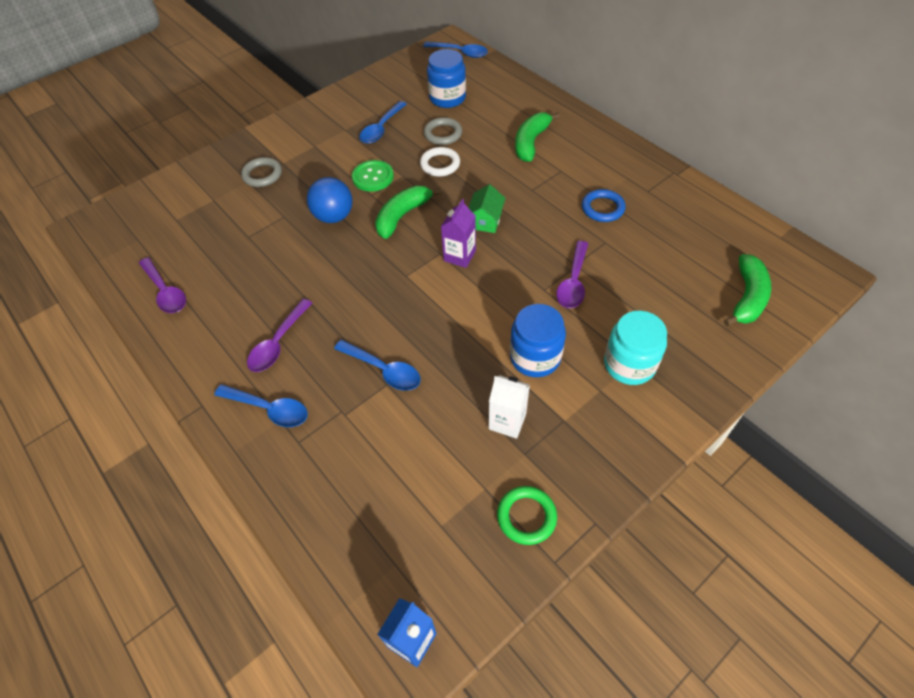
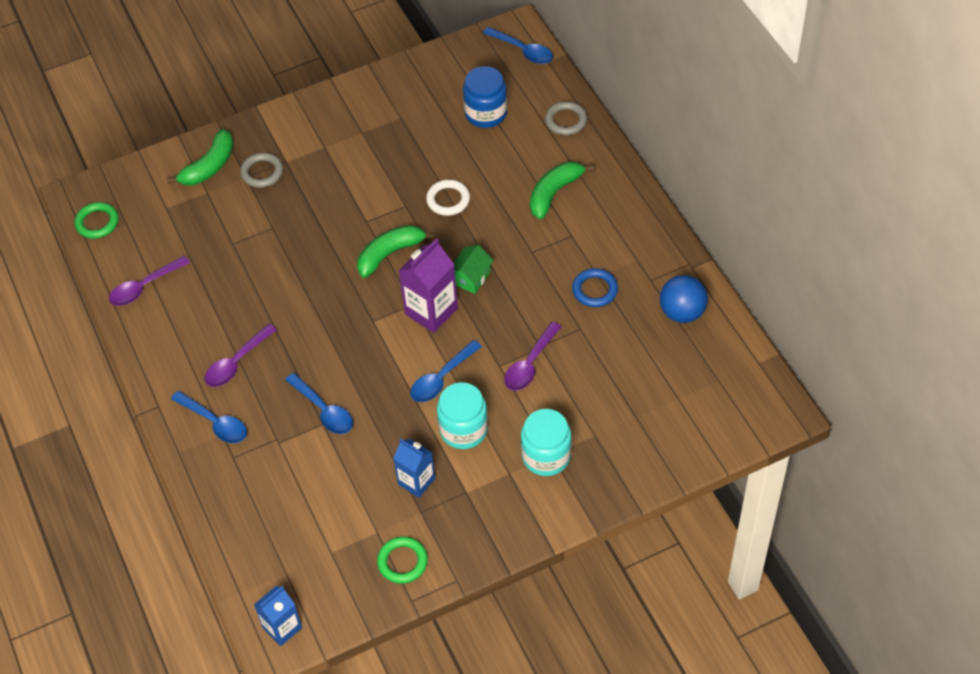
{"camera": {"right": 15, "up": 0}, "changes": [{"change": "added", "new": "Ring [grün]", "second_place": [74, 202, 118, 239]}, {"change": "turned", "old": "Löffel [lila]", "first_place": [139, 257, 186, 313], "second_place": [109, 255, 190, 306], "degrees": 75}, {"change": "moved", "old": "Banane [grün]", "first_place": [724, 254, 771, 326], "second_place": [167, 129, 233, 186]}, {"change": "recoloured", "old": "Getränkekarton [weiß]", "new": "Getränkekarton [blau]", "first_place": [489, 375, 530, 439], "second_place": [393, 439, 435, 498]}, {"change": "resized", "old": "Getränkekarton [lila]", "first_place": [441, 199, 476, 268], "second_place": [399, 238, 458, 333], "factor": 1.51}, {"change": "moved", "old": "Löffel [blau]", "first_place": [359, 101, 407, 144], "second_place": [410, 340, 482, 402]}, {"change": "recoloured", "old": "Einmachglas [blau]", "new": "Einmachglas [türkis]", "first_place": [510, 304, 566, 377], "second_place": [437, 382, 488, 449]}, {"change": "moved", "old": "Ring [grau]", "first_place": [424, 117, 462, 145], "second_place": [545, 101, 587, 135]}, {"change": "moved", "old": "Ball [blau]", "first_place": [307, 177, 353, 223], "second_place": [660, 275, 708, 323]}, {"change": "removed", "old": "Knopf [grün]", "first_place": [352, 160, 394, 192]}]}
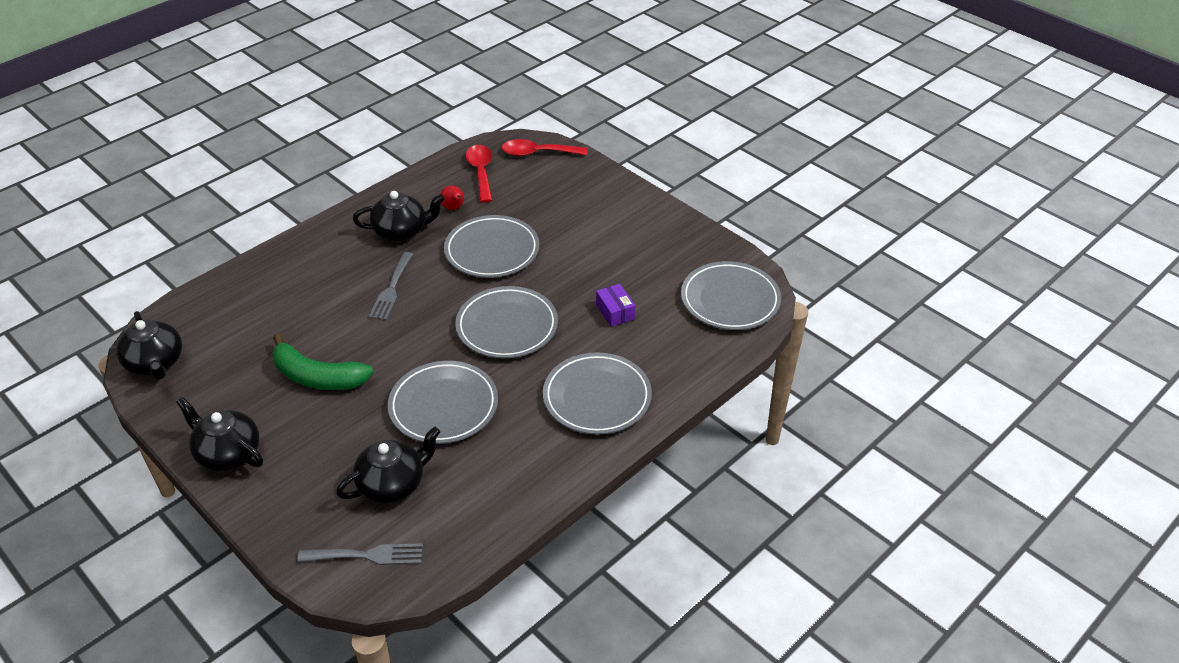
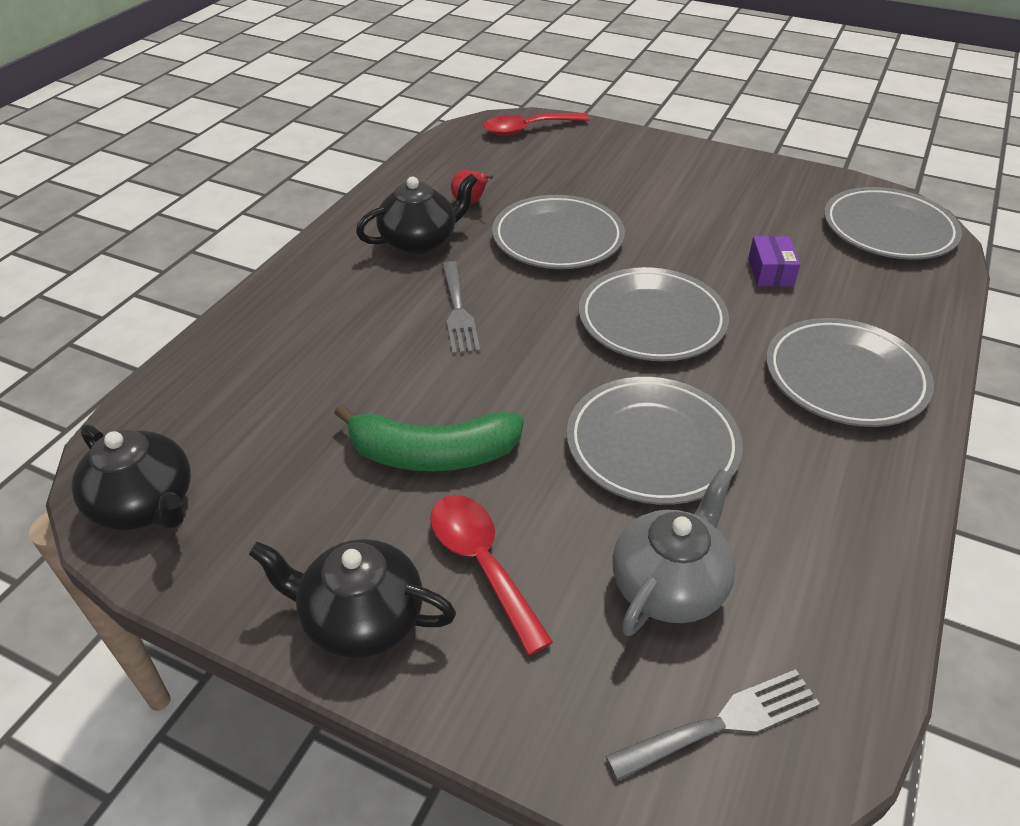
{"camera": {"right": -20, "up": 0}, "changes": [{"change": "moved", "old": "Löffel [rot]", "first_place": [466, 145, 493, 203], "second_place": [430, 495, 553, 655]}, {"change": "recoloured", "old": "Teekanne [schwarz]", "new": "Teekanne [grau]", "first_place": [336, 427, 440, 503], "second_place": [612, 469, 736, 636]}, {"change": "turned", "old": "Schachtel [lila]", "first_place": [596, 284, 635, 327], "second_place": [748, 236, 800, 287], "degrees": 45}]}
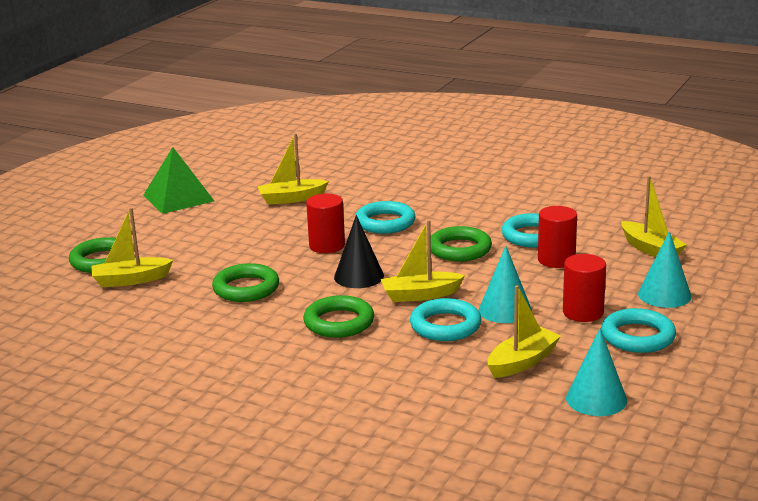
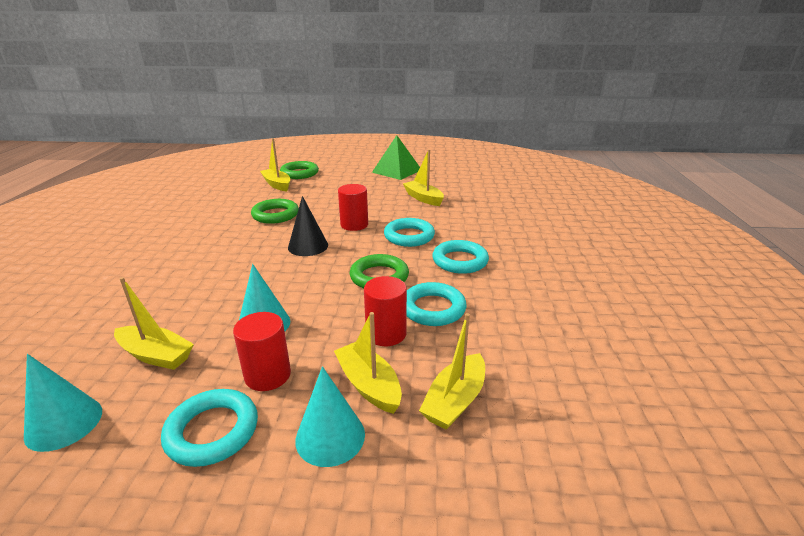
{"camera": {"right": 65, "up": 5}, "changes": [{"change": "moved", "old": "Boot [gelb]", "first_place": [381, 220, 465, 302], "second_place": [334, 312, 402, 414]}, {"change": "moved", "old": "Ring [türkis]", "first_place": [410, 298, 482, 341], "second_place": [433, 240, 489, 274]}, {"change": "removed", "old": "Ring [grün]", "first_place": [303, 295, 374, 338]}]}
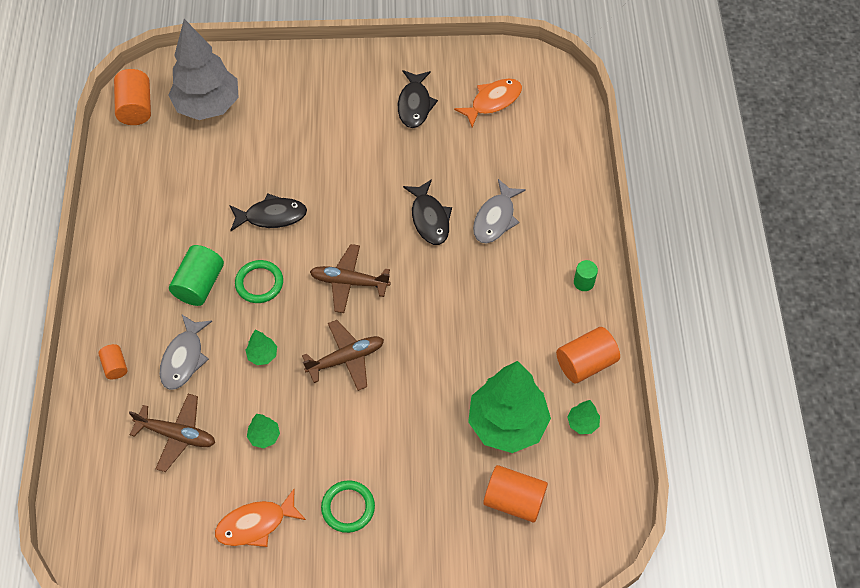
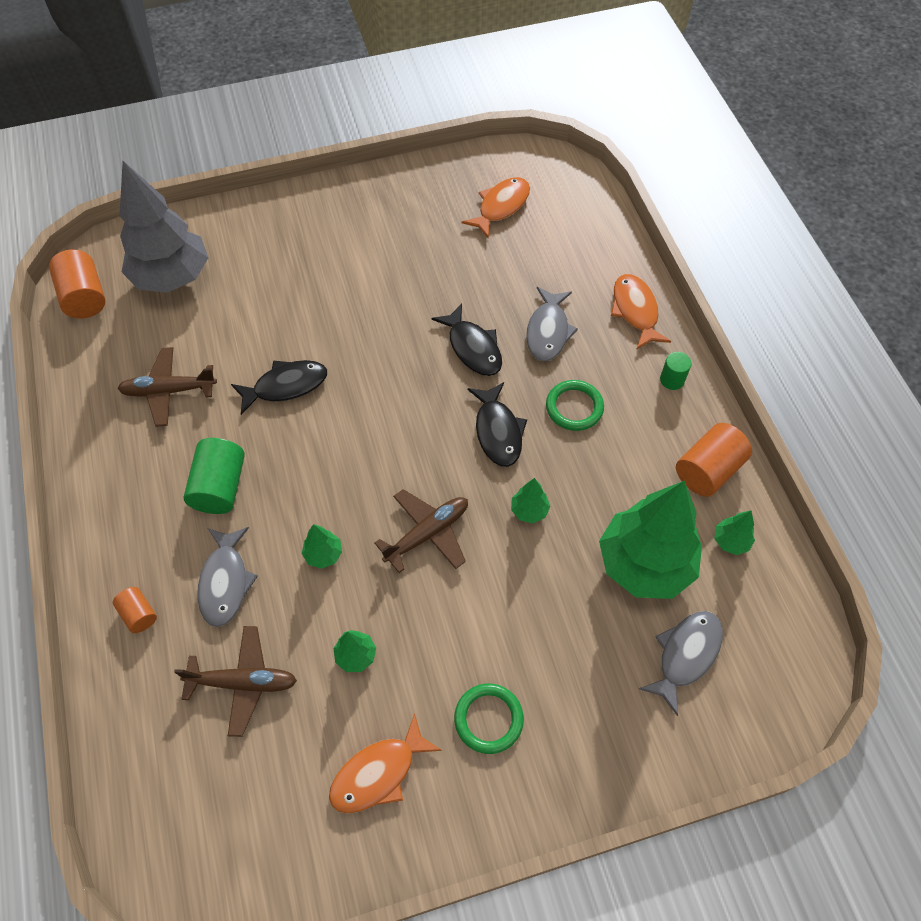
{"camera": {"right": -15, "up": 0}, "changes": [{"change": "moved", "old": "Flugzeug [braun]", "first_place": [310, 244, 391, 313], "second_place": [117, 347, 217, 427]}, {"change": "moved", "old": "Fisch [schwarz]", "first_place": [398, 70, 438, 128], "second_place": [468, 382, 527, 467]}, {"change": "added", "new": "Baum [grün]", "second_place": [511, 478, 550, 523]}, {"change": "moved", "old": "Ring [grün]", "first_place": [235, 260, 283, 303], "second_place": [546, 380, 604, 431]}, {"change": "added", "new": "Fisch [orange]", "second_place": [611, 274, 671, 350]}, {"change": "replaced", "old": "Vollzylinder [orange]", "new": "Fisch [grau]", "first_place": [483, 465, 548, 523], "second_place": [639, 611, 723, 716]}]}
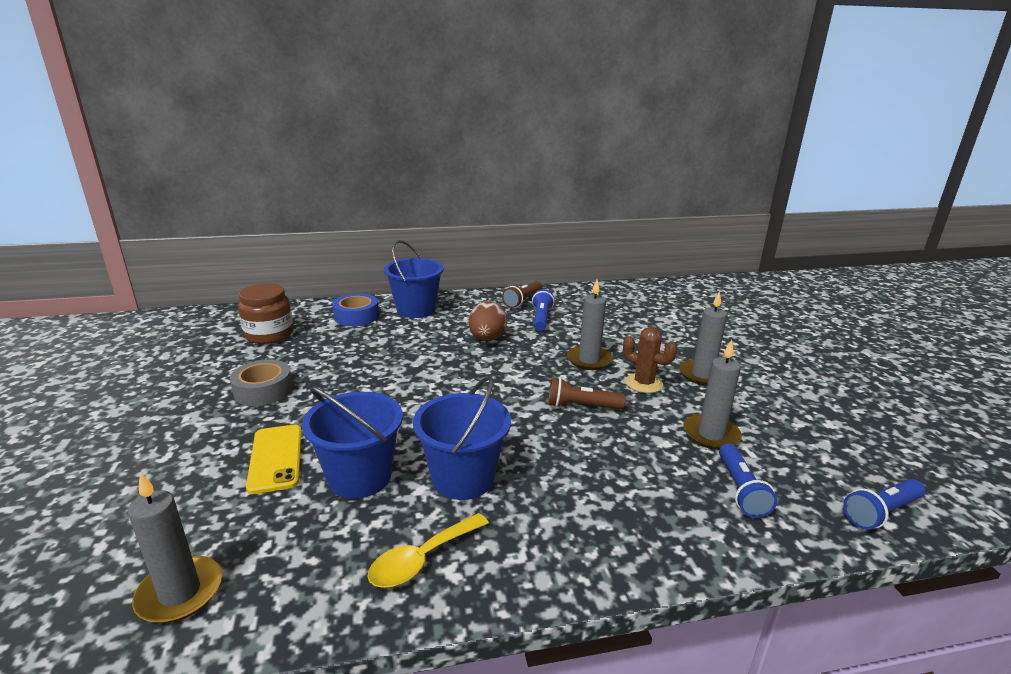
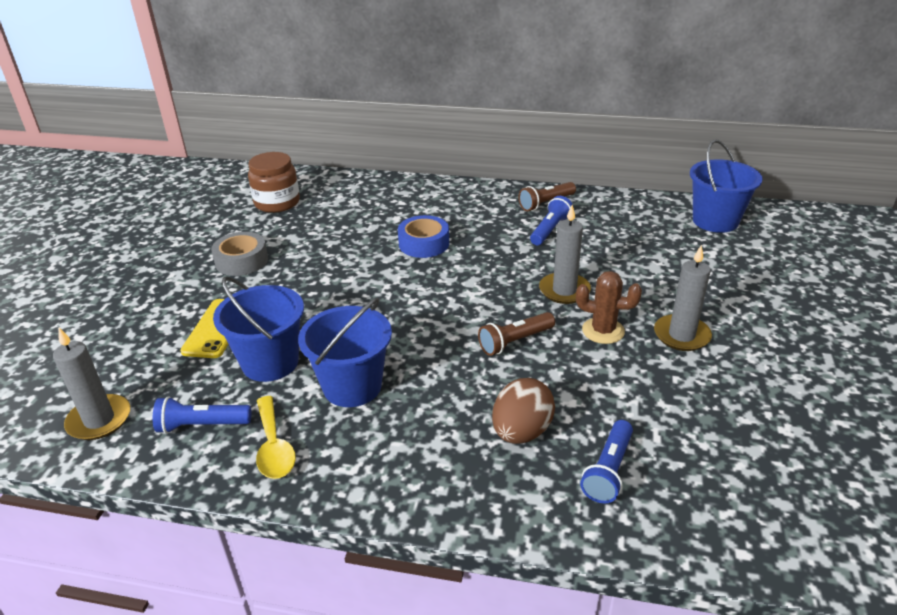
{"camera": {"right": 25, "up": 10}, "changes": [{"change": "moved", "old": "Taschenlampe [blau]", "first_place": [843, 479, 925, 530], "second_place": [153, 397, 251, 434]}, {"change": "turned", "old": "Löffel [gelb]", "first_place": [368, 513, 489, 588], "second_place": [256, 396, 296, 479], "degrees": -90}, {"change": "moved", "old": "Klebeband [blau]", "first_place": [332, 294, 379, 326], "second_place": [398, 215, 449, 258]}, {"change": "turned", "old": "Taschenlampe [braun]", "first_place": [548, 377, 626, 409], "second_place": [478, 312, 555, 356], "degrees": -60}, {"change": "moved", "old": "Ei [braun]", "first_place": [468, 301, 507, 341], "second_place": [492, 378, 555, 444]}, {"change": "turned", "old": "Kaktus [braun]", "first_place": [623, 327, 677, 393], "second_place": [576, 271, 642, 344], "degrees": -45}, {"change": "moved", "old": "Eimer [blau]", "first_place": [384, 240, 444, 318], "second_place": [690, 140, 763, 233]}, {"change": "removed", "old": "Kerze [grau]", "first_place": [683, 340, 742, 450]}]}
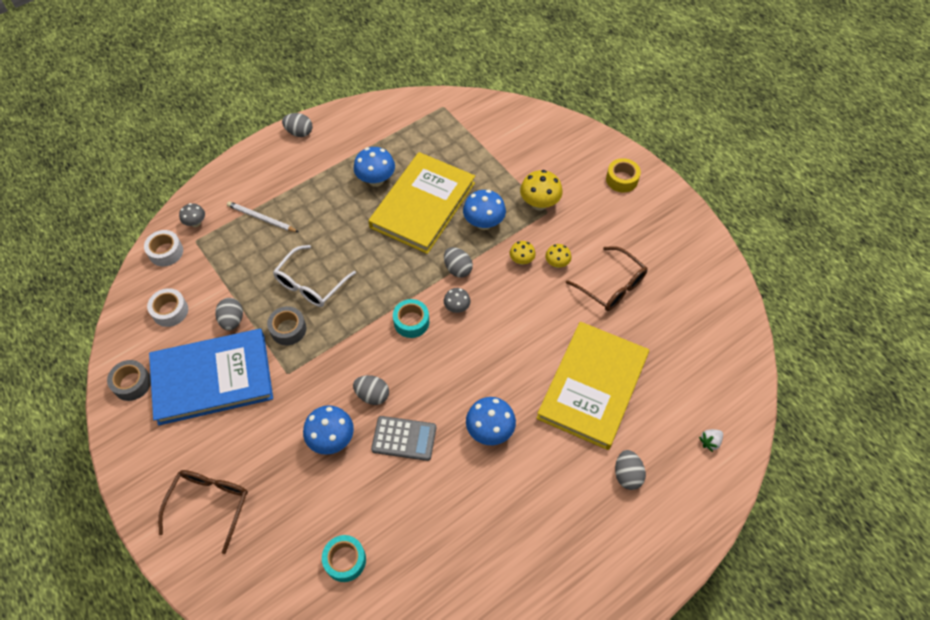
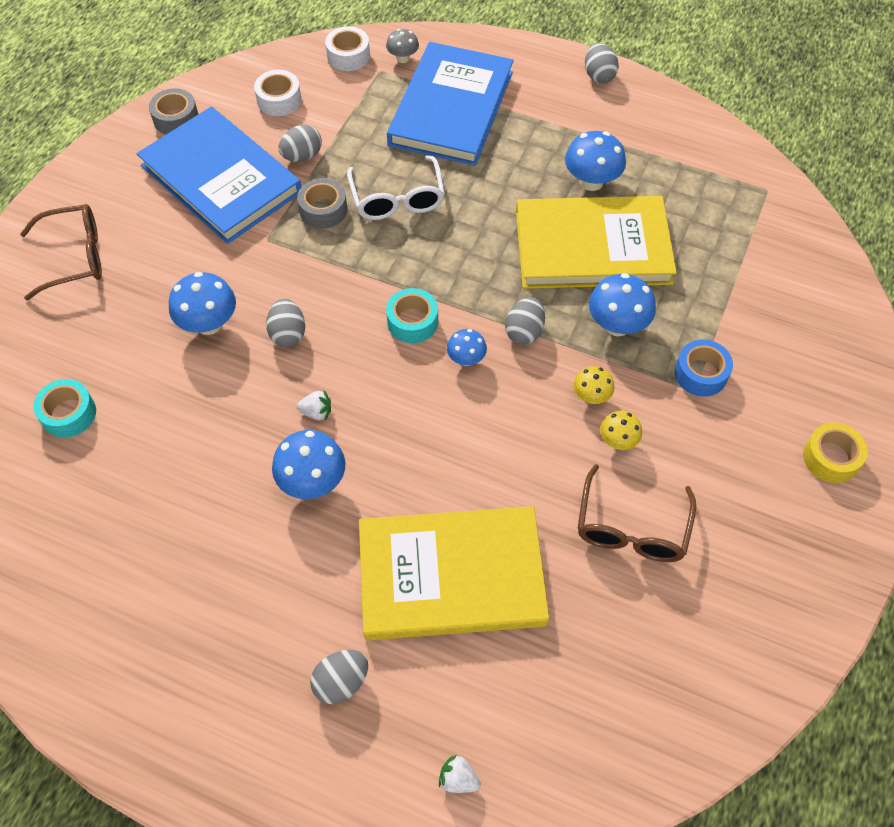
{"camera": {"right": 60, "up": 0}, "changes": [{"change": "added", "new": "Erdbeere [weiß]", "second_place": [297, 390, 331, 421]}, {"change": "turned", "old": "Brille [weiß]", "first_place": [273, 245, 356, 307], "second_place": [347, 155, 445, 220], "degrees": -105}, {"change": "replaced", "old": "Bleistift [weiß]", "new": "Buch [blau]", "first_place": [227, 201, 298, 232], "second_place": [387, 42, 514, 166]}, {"change": "recoloured", "old": "Pilz [grau]", "new": "Pilz [blau]", "first_place": [444, 288, 471, 313], "second_place": [447, 329, 487, 366]}, {"change": "replaced", "old": "Pilz [gelb]", "new": "Klebeband [blau]", "first_place": [520, 170, 562, 210], "second_place": [675, 339, 733, 397]}, {"change": "removed", "old": "Taschenrechner [grau]", "first_place": [371, 416, 436, 461]}]}
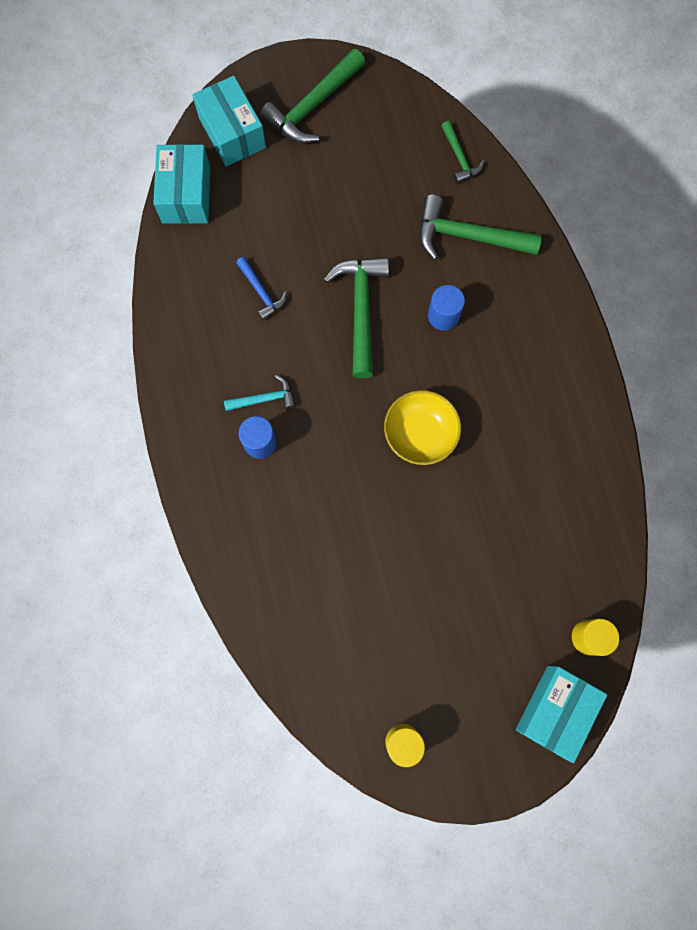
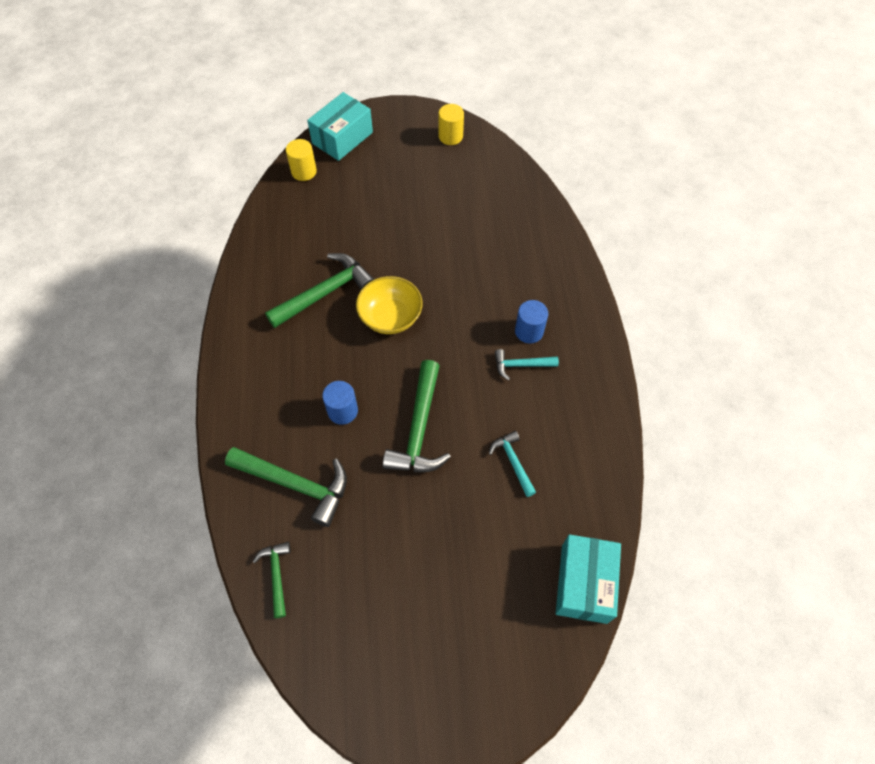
{"camera": {"right": -170, "up": -15}, "changes": [{"change": "moved", "old": "Hammer [grün]", "first_place": [260, 49, 365, 143], "second_place": [265, 253, 374, 328]}, {"change": "recoloured", "old": "Hammer [blau]", "new": "Hammer [türkis]", "first_place": [236, 257, 287, 320], "second_place": [489, 431, 536, 497]}, {"change": "removed", "old": "Schachtel [türkis]", "first_place": [192, 76, 266, 167]}]}
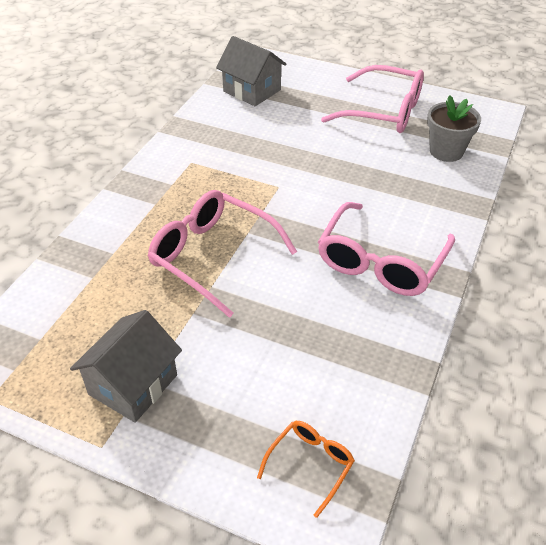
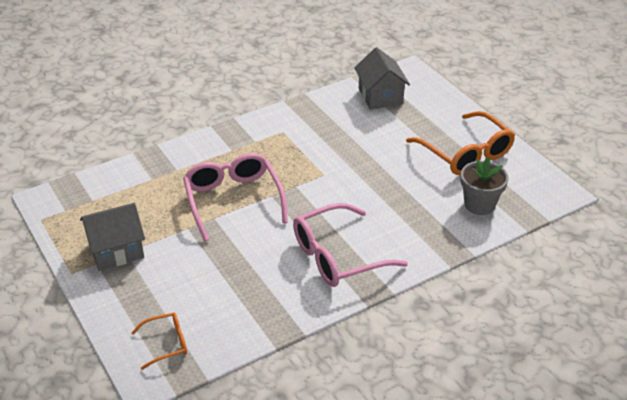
{"camera": {"right": 35, "up": -5}, "changes": [{"change": "recoloured", "old": "Brille [rosa]", "new": "Brille [orange]", "first_place": [321, 65, 424, 133], "second_place": [406, 111, 515, 175]}]}
